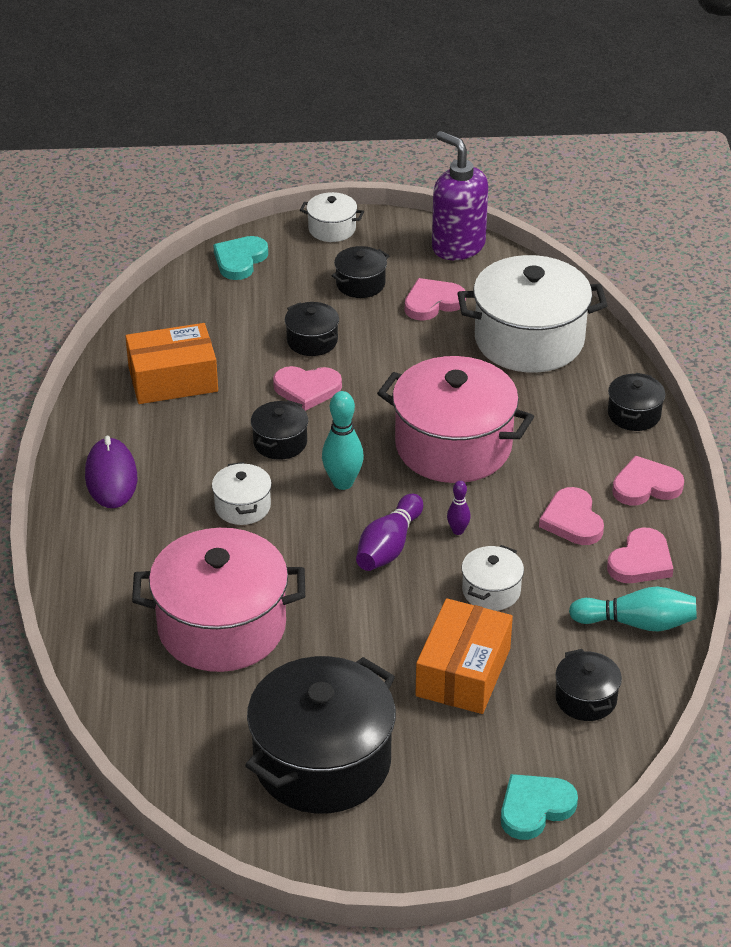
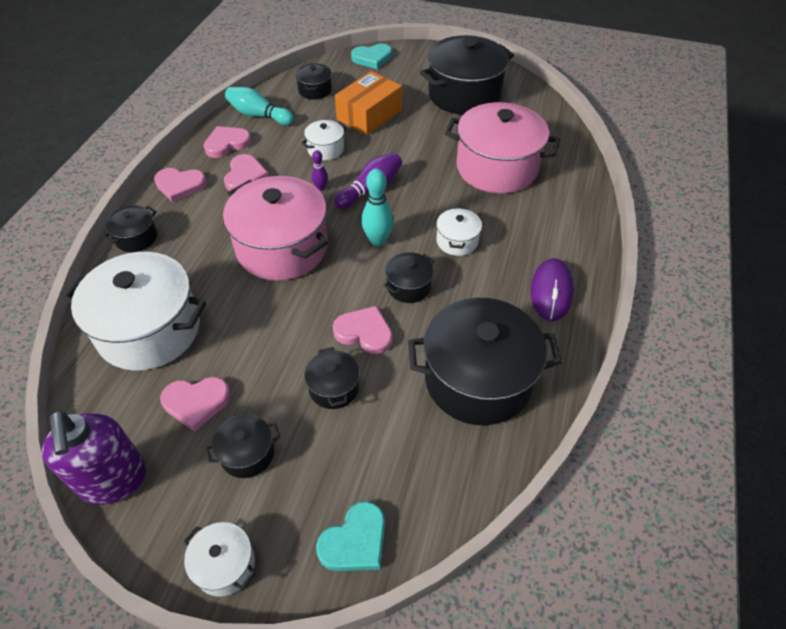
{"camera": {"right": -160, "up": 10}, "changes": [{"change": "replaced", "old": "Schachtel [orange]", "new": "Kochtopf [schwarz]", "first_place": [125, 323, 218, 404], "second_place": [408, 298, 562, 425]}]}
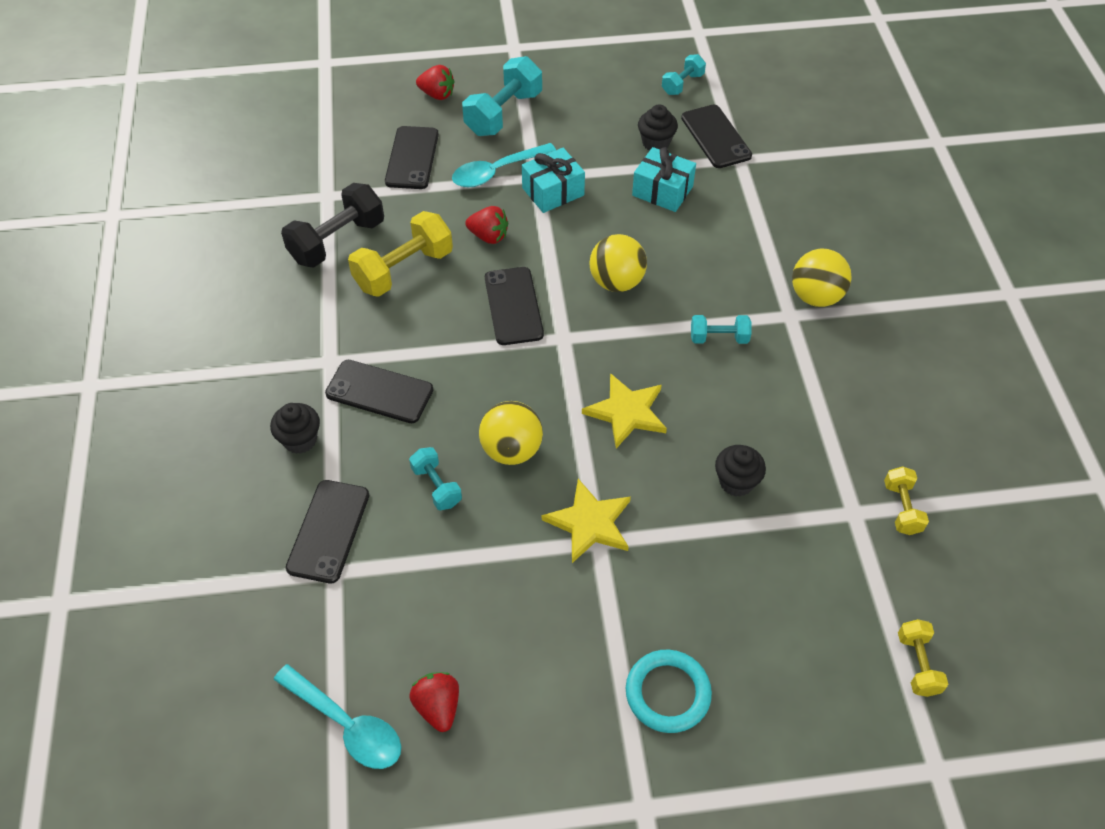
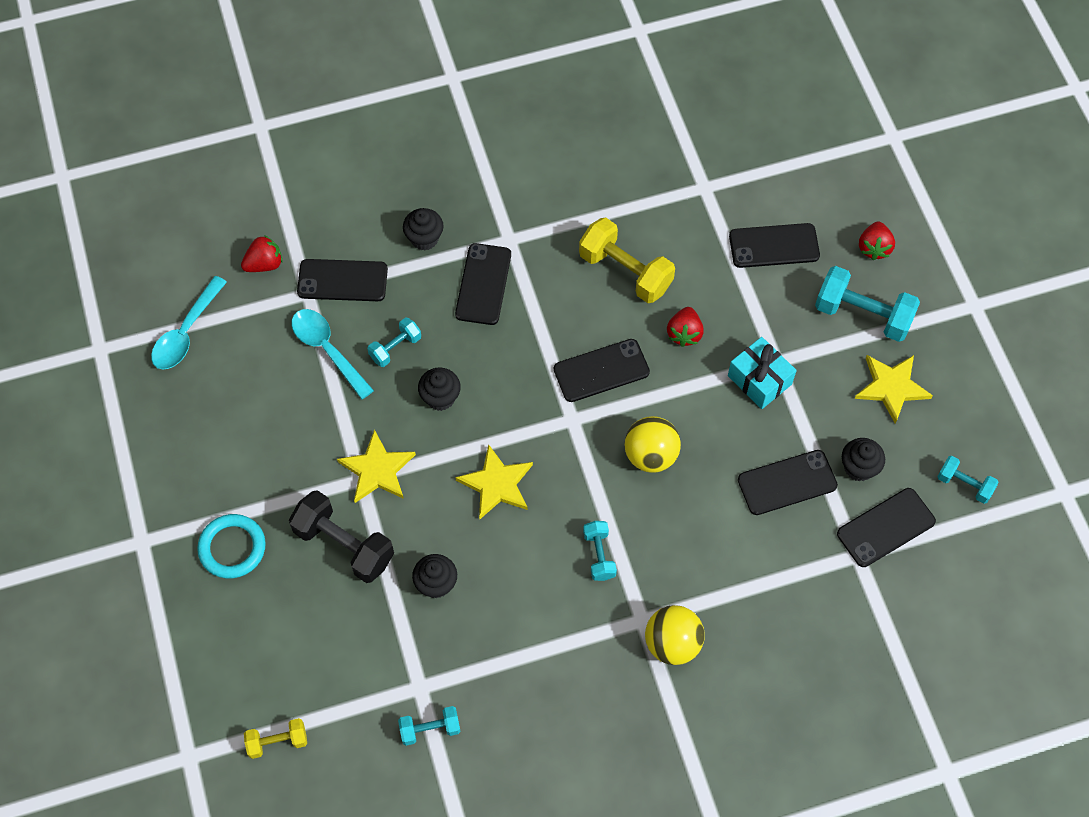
{"camera": {"right": 80, "up": 10}, "changes": [{"change": "moved", "old": "Erdbeere [rot]", "first_place": [409, 672, 459, 732], "second_place": [241, 235, 283, 272]}, {"change": "moved", "old": "Hantel [schwarz]", "first_place": [281, 183, 384, 268], "second_place": [289, 490, 394, 583]}, {"change": "moved", "old": "Löffel [türkis]", "first_place": [452, 143, 556, 187], "second_place": [292, 309, 374, 399]}, {"change": "recoloured", "old": "Hantel [gelb]", "new": "Hantel [türkis]", "first_place": [884, 466, 929, 535], "second_place": [398, 706, 461, 746]}, {"change": "replaced", "old": "Ball [gelb]", "new": "Muffin [schwarz]", "first_place": [479, 401, 543, 465], "second_place": [418, 367, 461, 411]}, {"change": "replaced", "old": "Geschenk [türkis]", "new": "Handy [schwarz]", "first_place": [632, 147, 696, 212], "second_place": [738, 450, 838, 515]}, {"change": "added", "new": "Stern [gelb]", "second_place": [854, 355, 933, 424]}]}
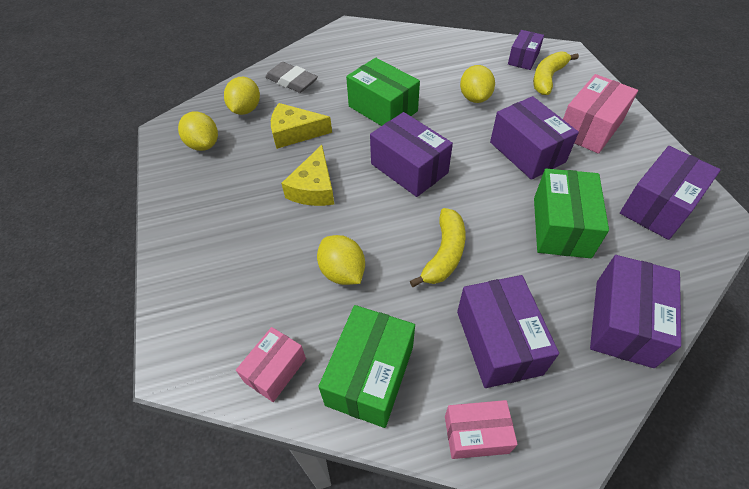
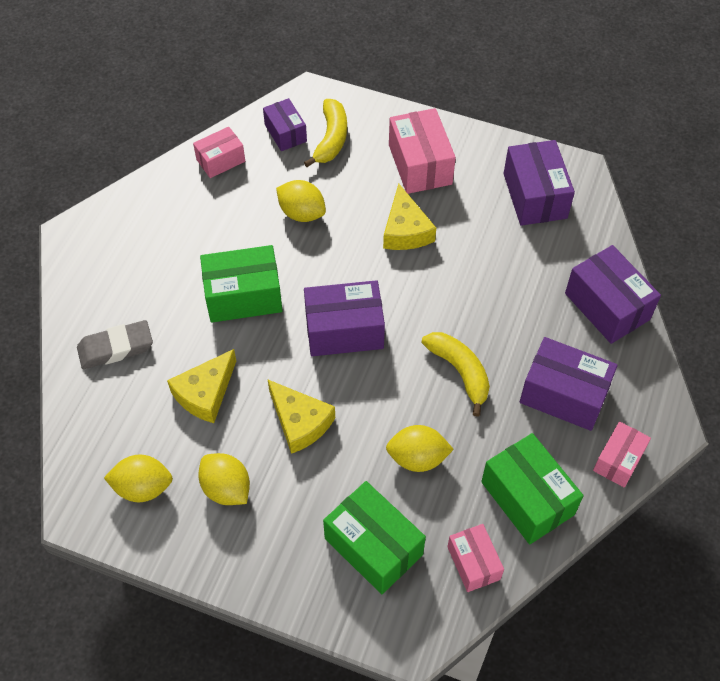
{"camera": {"right": -55, "up": 5}, "changes": [{"change": "added", "new": "Schachtel [rosa]", "second_place": [193, 127, 245, 178]}, {"change": "moved", "old": "Zitrone [gelb]", "first_place": [224, 77, 260, 115], "second_place": [198, 453, 250, 505]}, {"change": "turned", "old": "Banane [gelb]", "first_place": [533, 51, 579, 95], "second_place": [304, 99, 347, 167], "degrees": -150}, {"change": "moved", "old": "Schachtel [grün]", "first_place": [534, 169, 609, 258], "second_place": [323, 481, 426, 594]}, {"change": "replaced", "old": "Schachtel [lila]", "new": "Käse [gelb]", "first_place": [490, 96, 579, 180], "second_place": [383, 183, 436, 250]}]}
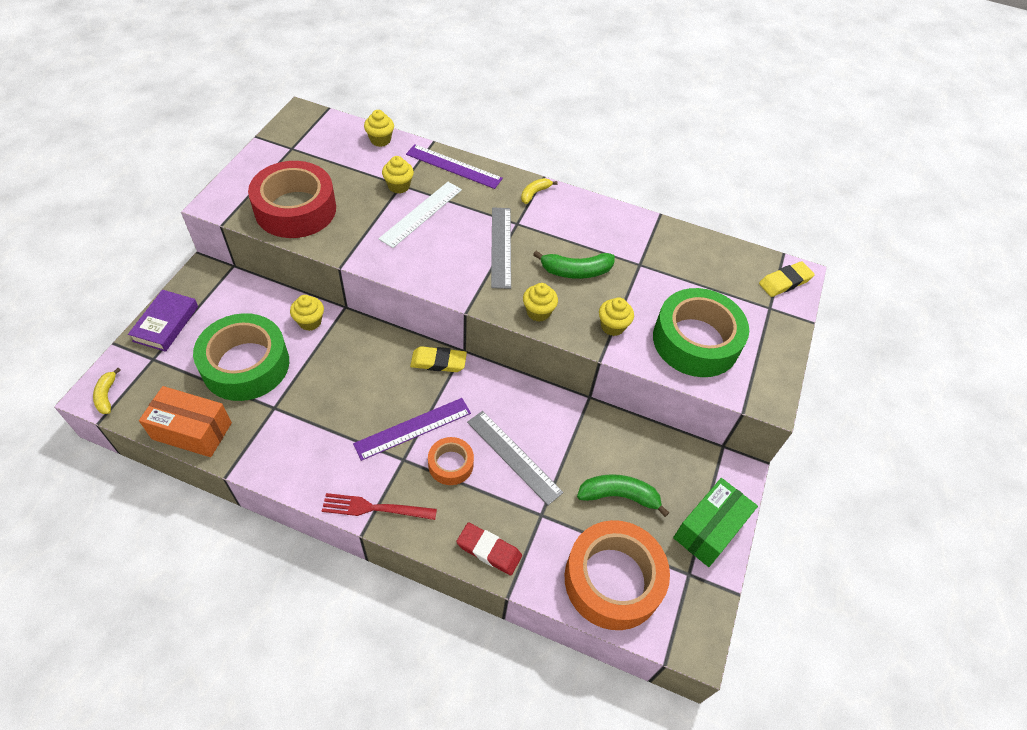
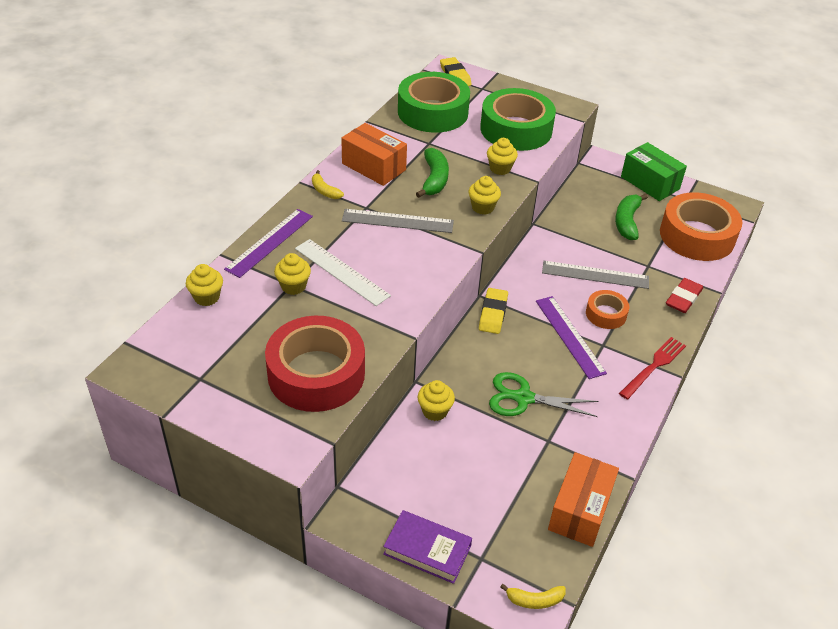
{"camera": {"right": -80, "up": -10}, "changes": [{"change": "added", "new": "Schachtel [orange]", "second_place": [341, 123, 407, 186]}, {"change": "moved", "old": "Klebeband [grün]", "first_place": [193, 313, 289, 401], "second_place": [398, 72, 470, 133]}, {"change": "added", "new": "Schere [grün]", "second_place": [489, 372, 598, 417]}, {"change": "turned", "old": "Lineal [grau]", "first_place": [467, 411, 564, 505], "second_place": [542, 261, 649, 289], "degrees": 45}, {"change": "turned", "old": "Gabel [rot]", "first_place": [322, 493, 437, 520], "second_place": [619, 337, 686, 400], "degrees": -150}]}
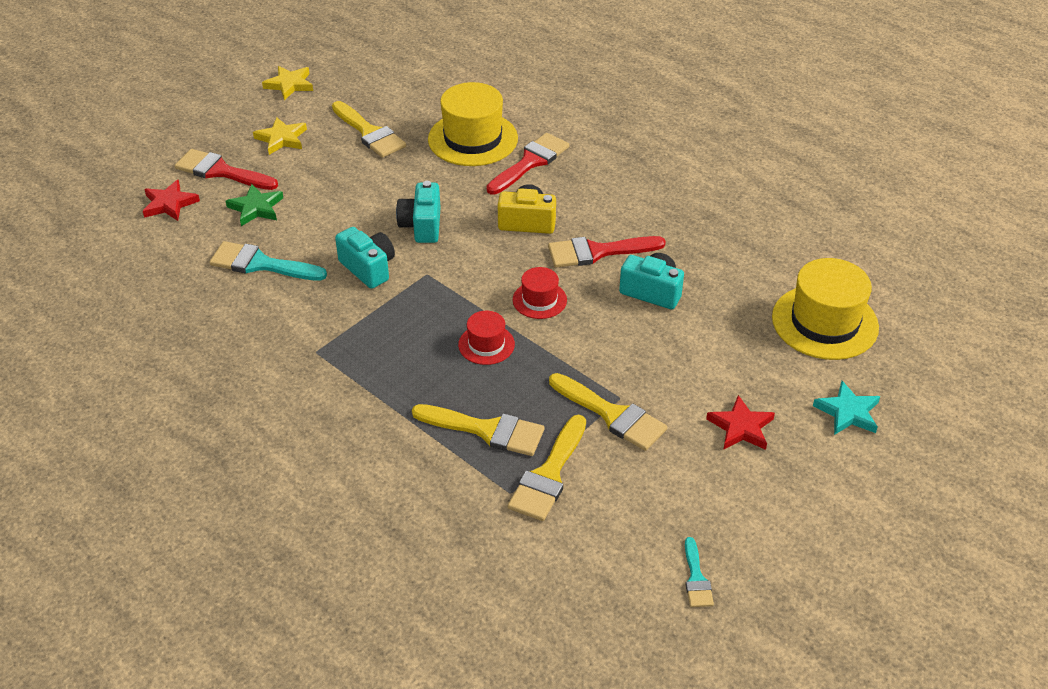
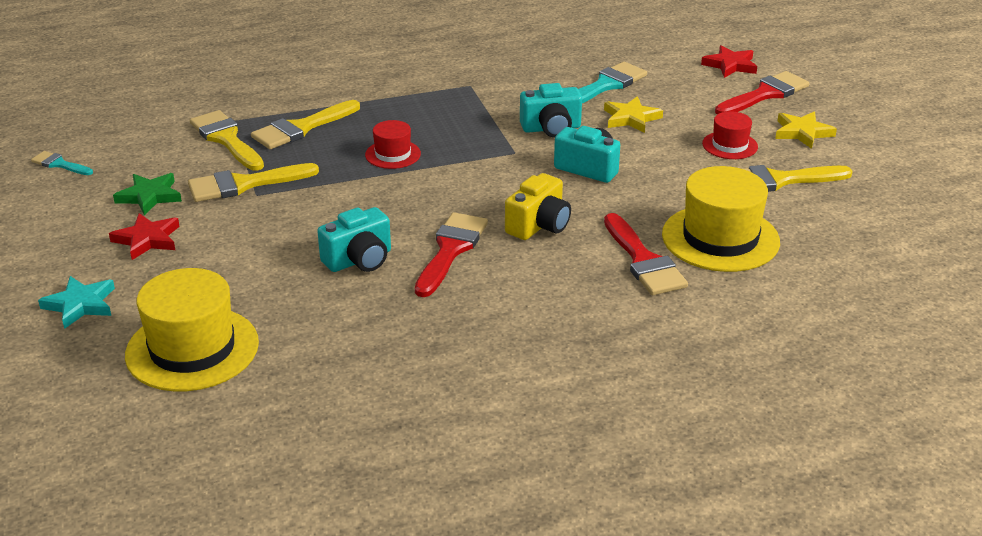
{"camera": {"right": 120, "up": -10}, "changes": [{"change": "moved", "old": "Stern [grün]", "first_place": [225, 184, 283, 226], "second_place": [113, 173, 182, 215]}, {"change": "moved", "old": "Stern [gelb]", "first_place": [262, 66, 313, 100], "second_place": [604, 96, 663, 133]}, {"change": "moved", "old": "Hut [rot]", "first_place": [513, 267, 567, 319], "second_place": [702, 111, 758, 159]}]}
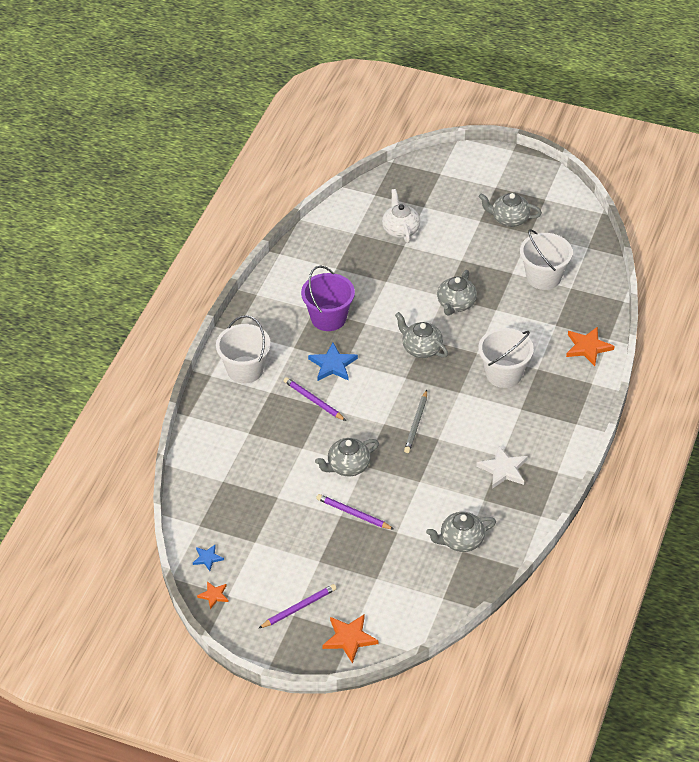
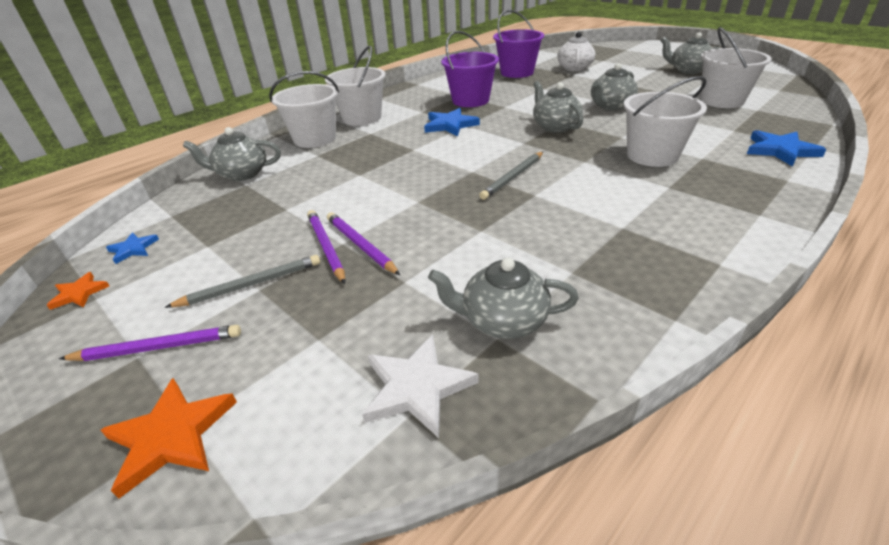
{"camera": {"right": 25, "up": -10}, "changes": [{"change": "added", "new": "Bleistift [grau]", "second_place": [164, 255, 320, 308]}, {"change": "moved", "old": "Teekanne [grau]", "first_place": [315, 438, 379, 476], "second_place": [183, 127, 281, 181]}, {"change": "added", "new": "Eimer [weiß]", "second_place": [269, 71, 339, 148]}, {"change": "moved", "old": "Bleistift [lila]", "first_place": [284, 377, 346, 421], "second_place": [307, 210, 345, 284]}, {"change": "moved", "old": "Stern [weiß]", "first_place": [476, 445, 528, 489], "second_place": [362, 334, 479, 438]}, {"change": "added", "new": "Eimer [lila]", "second_place": [493, 10, 544, 78]}, {"change": "recoloured", "old": "Stern [orange]", "new": "Stern [blau]", "first_place": [566, 327, 615, 366], "second_place": [747, 130, 827, 167]}]}
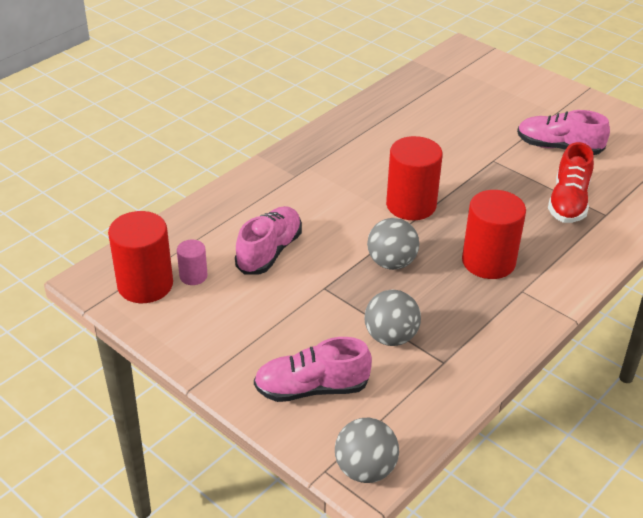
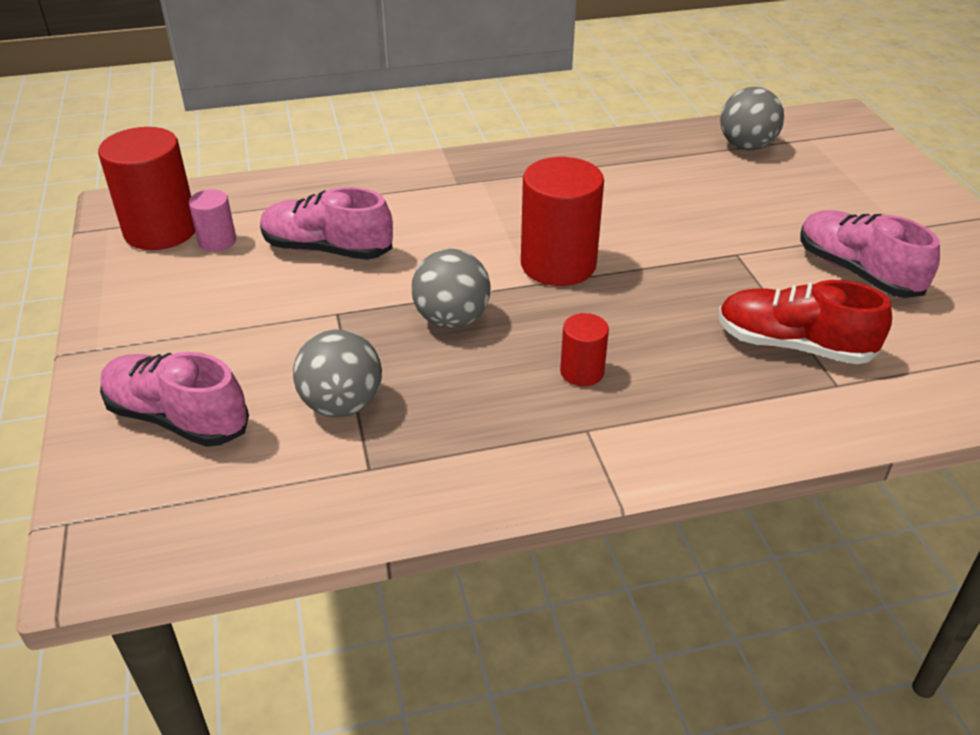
{"camera": {"right": 35, "up": 0}, "changes": [{"change": "turned", "old": "Schuh [rosa]", "first_place": [235, 206, 302, 275], "second_place": [260, 187, 393, 260], "degrees": -135}, {"change": "resized", "old": "Vollzylinder [rot]", "first_place": [462, 190, 526, 279], "second_place": [560, 313, 609, 386], "factor": 0.51}, {"change": "turned", "old": "Schuh [rot]", "first_place": [548, 142, 594, 223], "second_place": [718, 280, 892, 364], "degrees": 60}, {"change": "moved", "old": "Ball [grau]", "first_place": [335, 418, 399, 483], "second_place": [720, 87, 784, 150]}]}
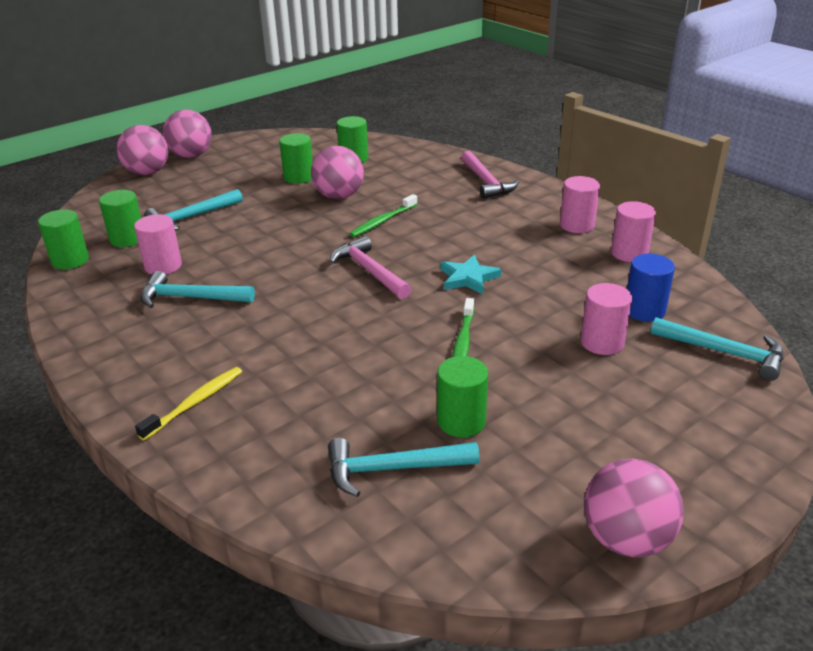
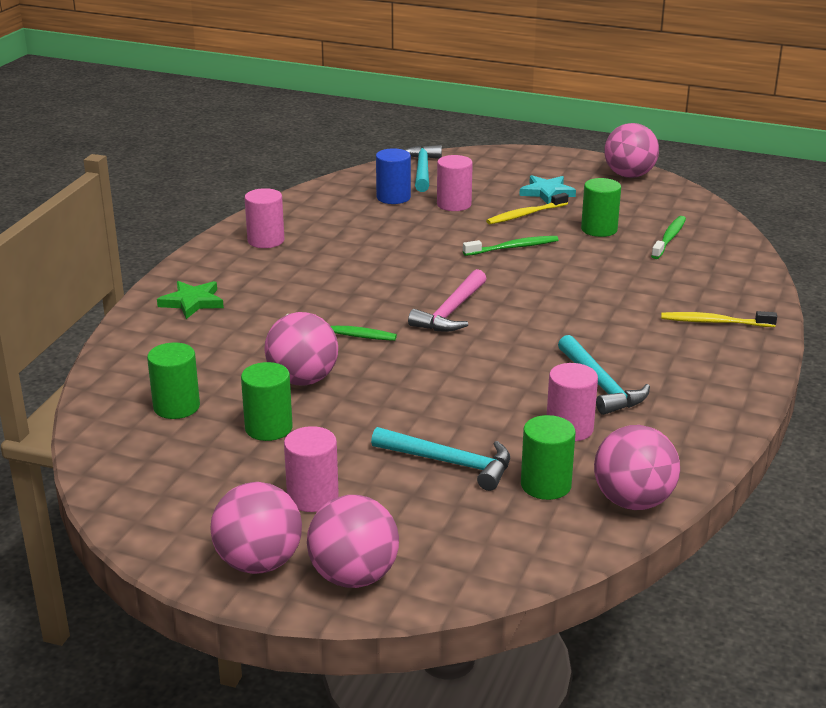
{"camera": {"right": -120, "up": -5}, "changes": [{"change": "replaced", "old": "Hammer [rosa]", "new": "Stern [grün]", "first_place": [461, 151, 519, 199], "second_place": [157, 281, 224, 319]}, {"change": "moved", "old": "Vollzylinder [rosa]", "first_place": [611, 201, 656, 262], "second_place": [284, 426, 339, 512]}, {"change": "added", "new": "Zahnbürste [gelb]", "second_place": [486, 193, 568, 224]}, {"change": "moved", "old": "Stern [türkis]", "first_place": [440, 255, 502, 294], "second_place": [519, 175, 576, 204]}, {"change": "replaced", "old": "Vollzylinder [grün]", "new": "Ball [rosa]", "first_place": [38, 210, 89, 270], "second_place": [594, 425, 680, 510]}, {"change": "replaced", "old": "Hammer [türkis]", "new": "Zahnbürste [grün]", "first_place": [328, 438, 480, 497], "second_place": [651, 216, 686, 259]}]}
